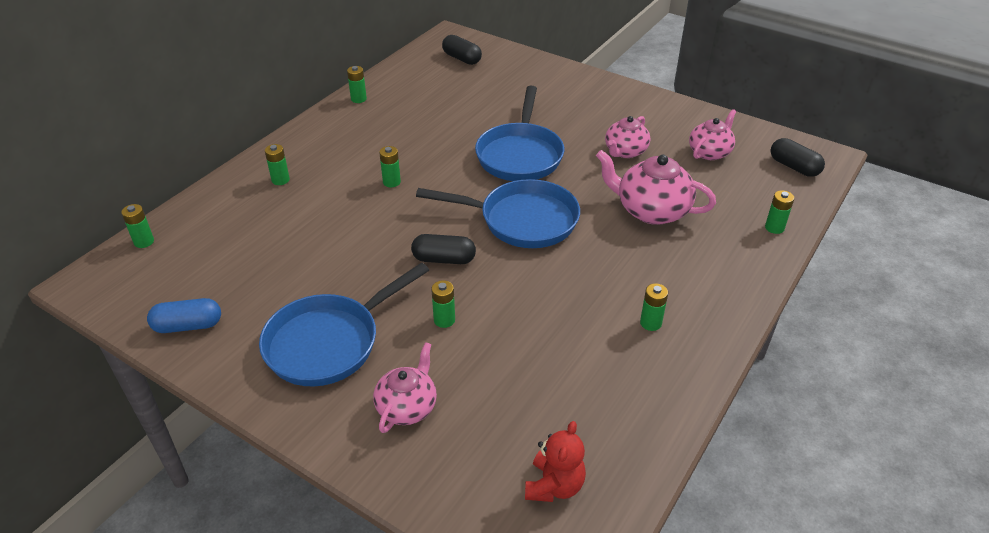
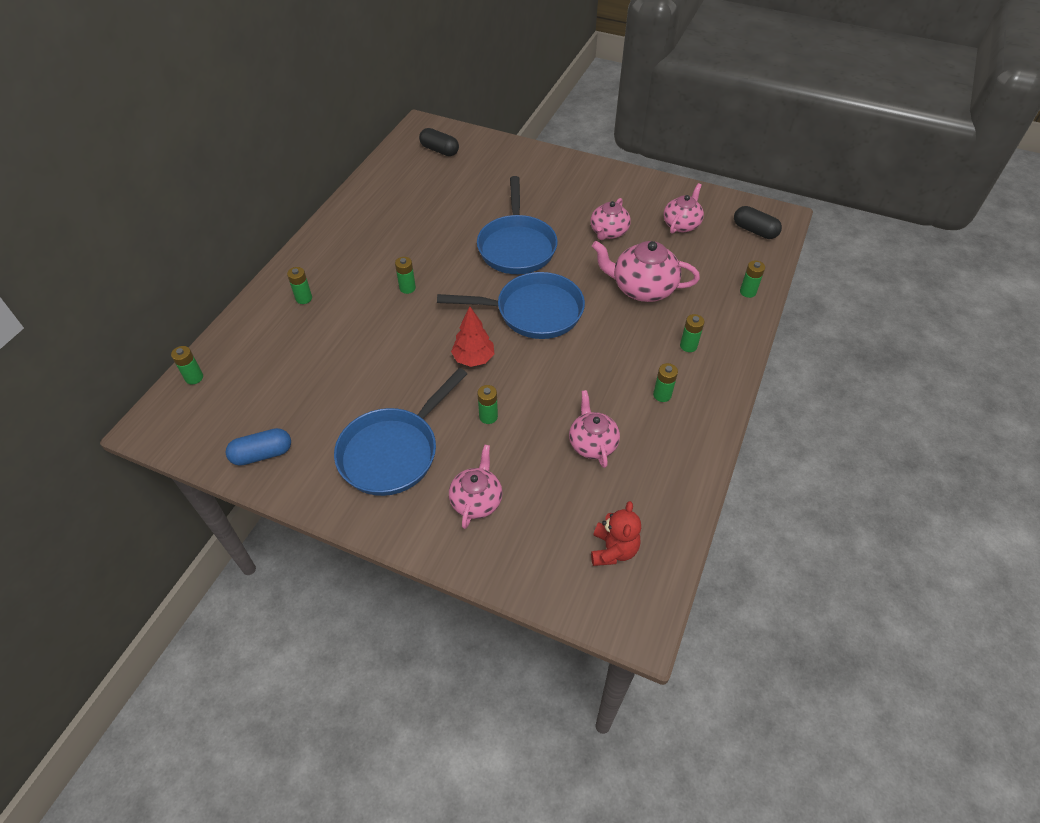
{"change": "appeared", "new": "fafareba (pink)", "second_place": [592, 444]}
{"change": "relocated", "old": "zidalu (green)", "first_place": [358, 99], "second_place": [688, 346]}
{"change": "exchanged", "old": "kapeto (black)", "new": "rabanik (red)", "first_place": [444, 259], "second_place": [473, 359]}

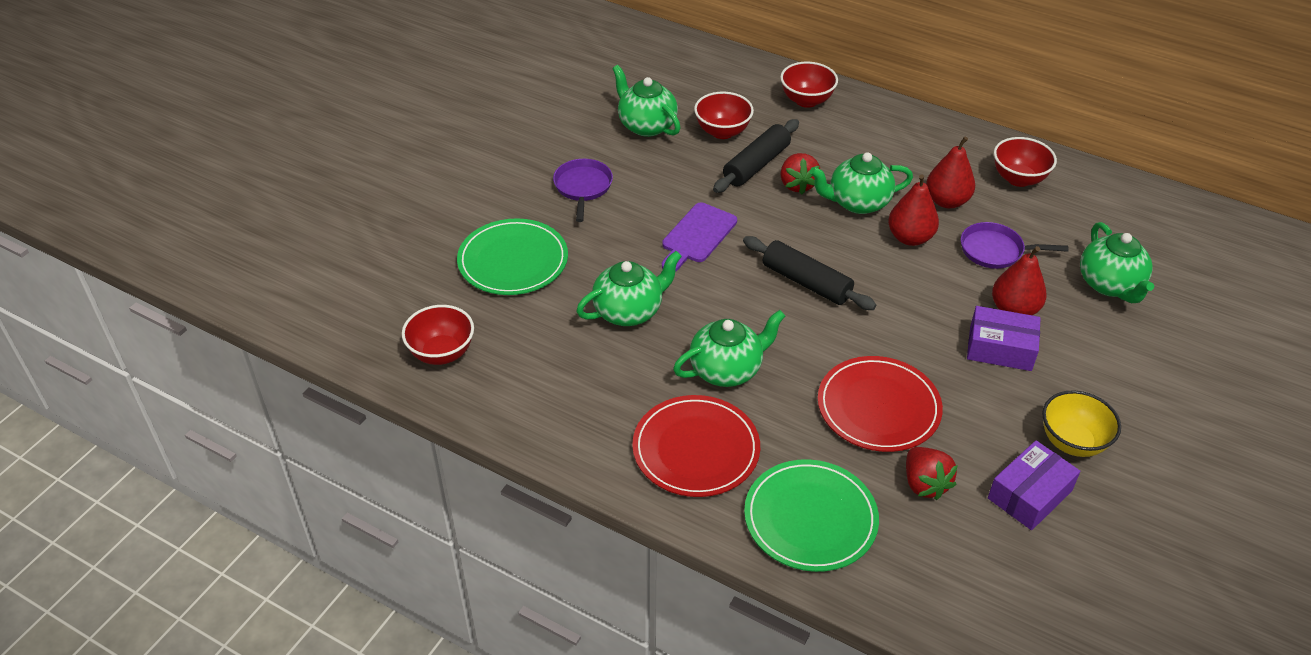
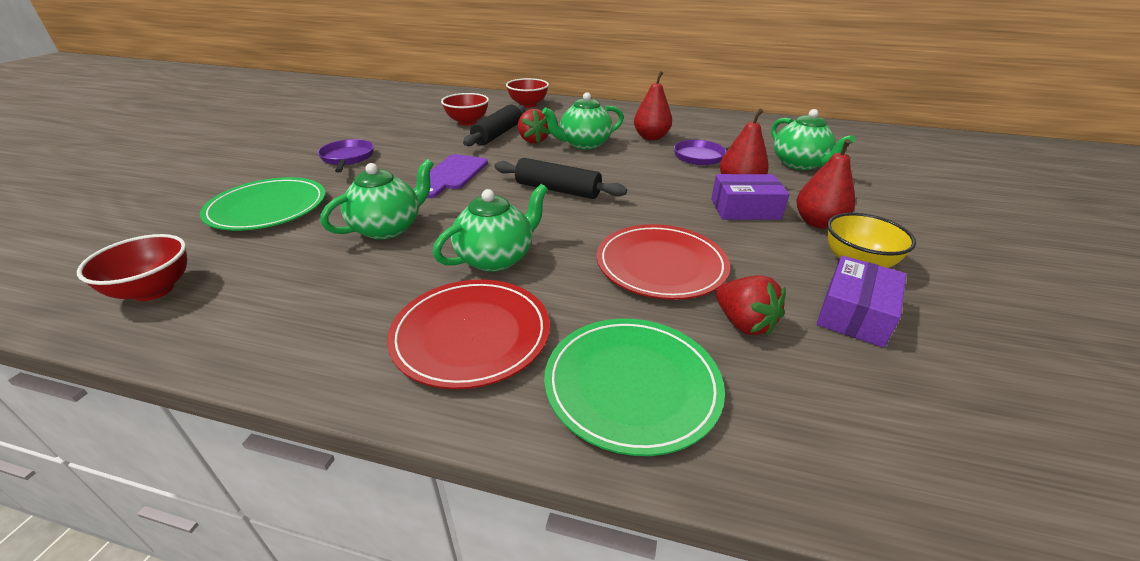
{"change": "missing", "old": "fafareba (green)", "first_place": [646, 125]}
{"change": "missing", "old": "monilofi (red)", "first_place": [1018, 179]}
{"change": "relocated", "old": "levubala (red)", "first_place": [910, 238], "second_place": [818, 223]}

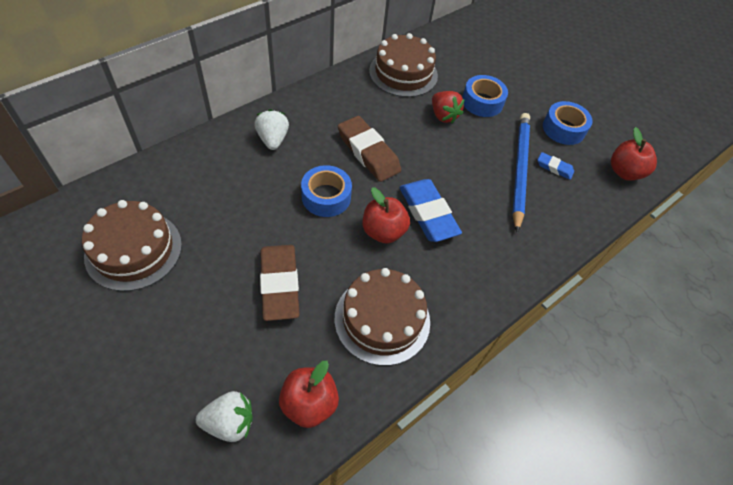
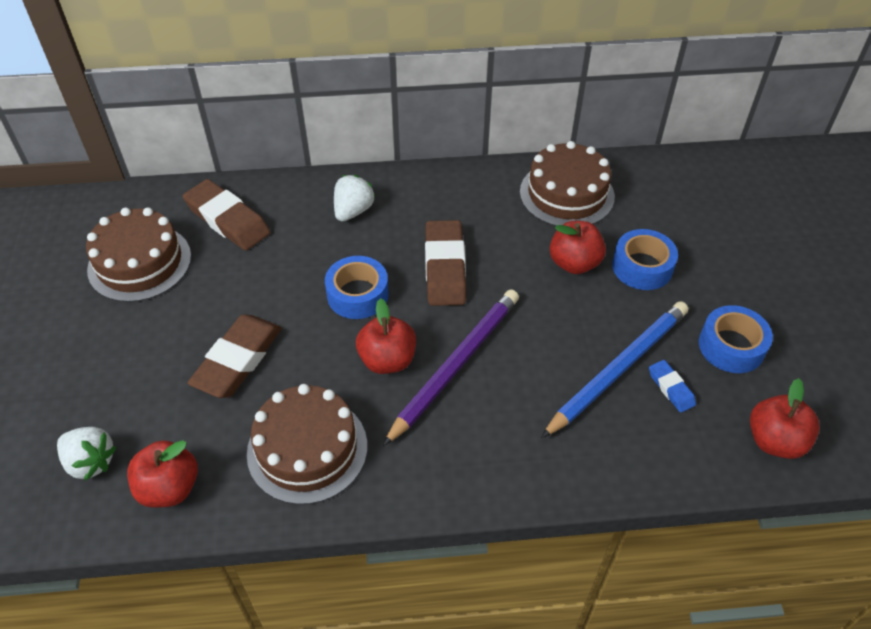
{"change": "appeared", "new": "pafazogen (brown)", "second_place": [227, 220]}
{"change": "exchanged", "old": "pafazogen (blue)", "new": "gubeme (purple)", "first_place": [428, 213], "second_place": [455, 365]}
{"change": "exchanged", "old": "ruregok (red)", "new": "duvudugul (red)", "first_place": [443, 116], "second_place": [574, 263]}

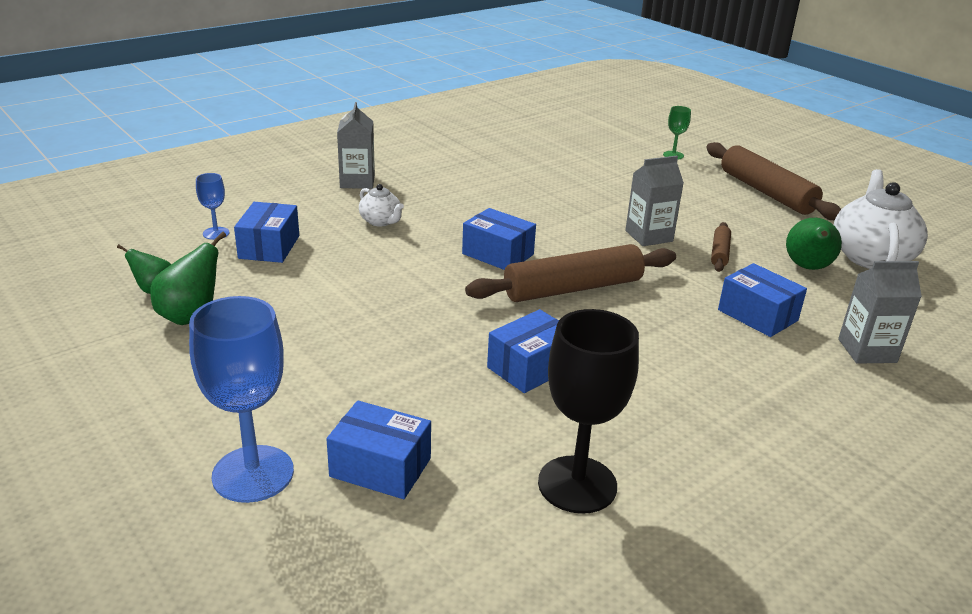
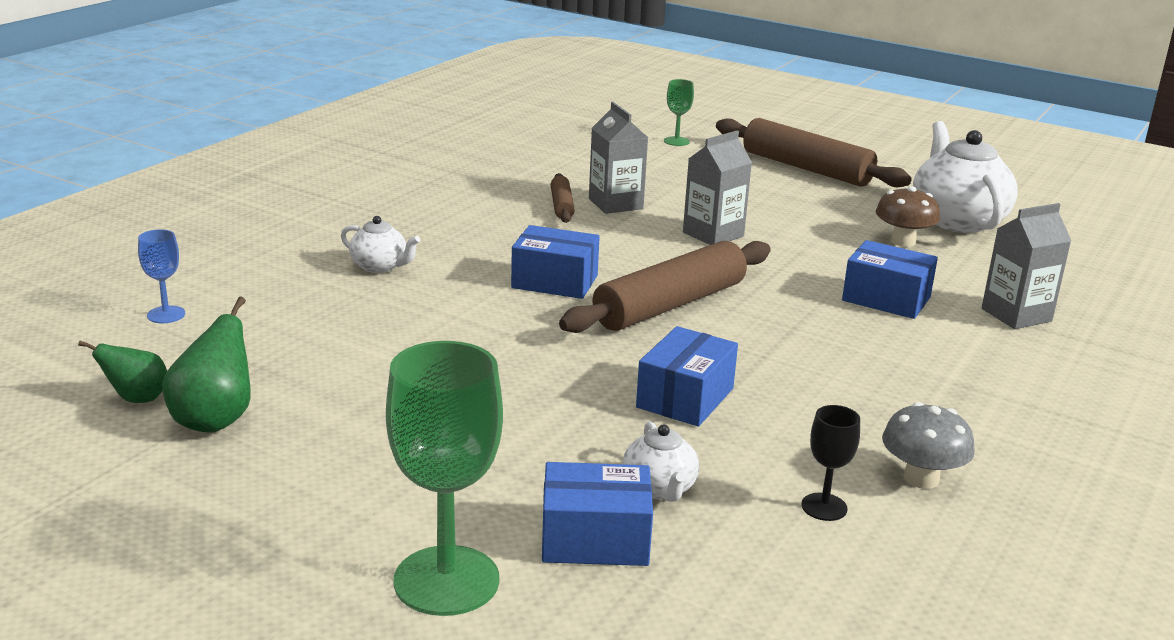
{"change": "missing", "old": "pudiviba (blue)", "first_place": [269, 247]}
{"change": "appeared", "new": "fafareba (white)", "second_place": [660, 488]}
{"change": "appeared", "new": "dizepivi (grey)", "second_place": [921, 478]}
{"change": "relocated", "old": "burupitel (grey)", "first_place": [357, 181], "second_place": [615, 204]}
{"change": "relocated", "old": "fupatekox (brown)", "first_place": [720, 253], "second_place": [562, 206]}
{"change": "exchanged", "old": "levubala (green)", "new": "dizepivi (brown)", "first_place": [808, 267], "second_place": [903, 241]}
{"change": "colour", "old": "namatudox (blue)", "new": "namatudox (green)", "first_place": [253, 474], "second_place": [446, 580]}
{"change": "size", "old": "namatudox (black)", "first_place": [577, 484], "second_place": [824, 507], "factor": 0.48}

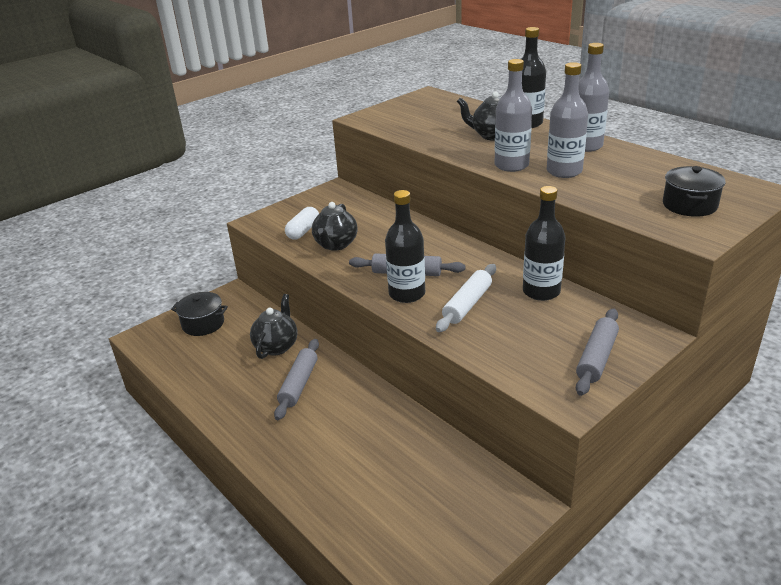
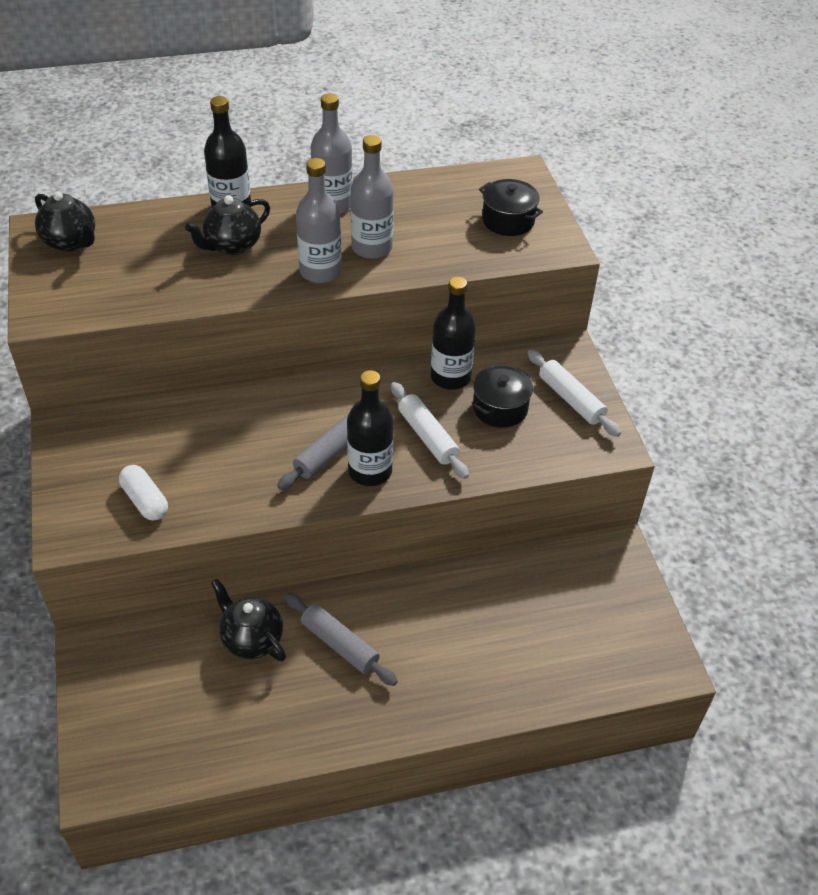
{"change": "relocated", "old": "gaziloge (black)", "first_place": [203, 324], "second_place": [500, 408]}
{"change": "relocated", "old": "fafareba (black)", "first_place": [335, 244], "second_place": [71, 242]}
{"change": "colour", "old": "fupatekox (grey)", "new": "fupatekox (white)", "first_place": [596, 358], "second_place": [571, 399]}

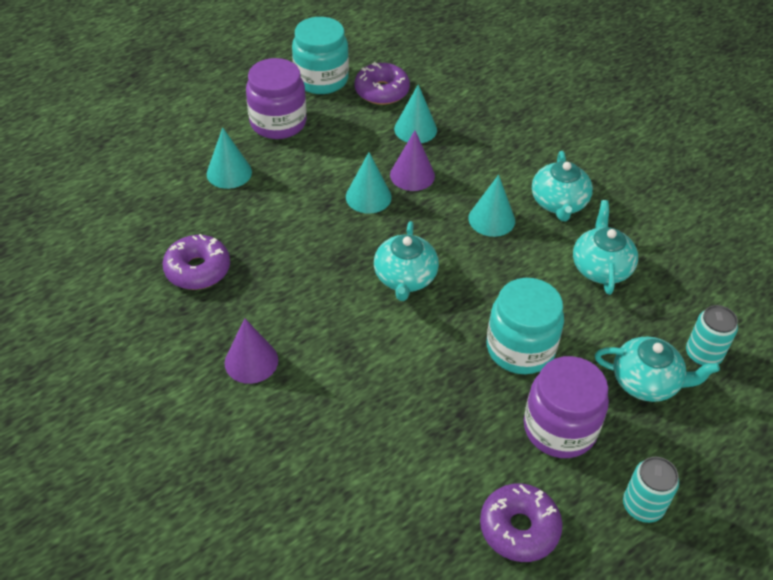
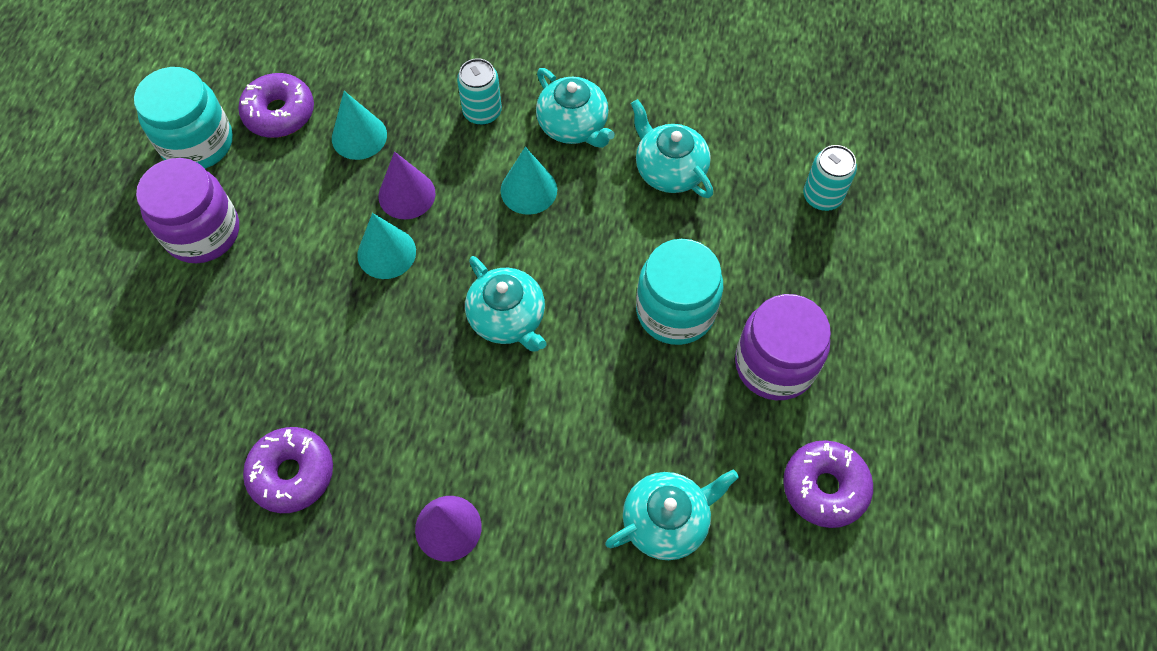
{"change": "missing", "old": "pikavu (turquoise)", "first_place": [229, 172]}
{"change": "relocated", "old": "fafareba (turquoise)", "first_place": [646, 382], "second_place": [667, 521]}
{"change": "relocated", "old": "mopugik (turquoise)", "first_place": [643, 506], "second_place": [482, 112]}

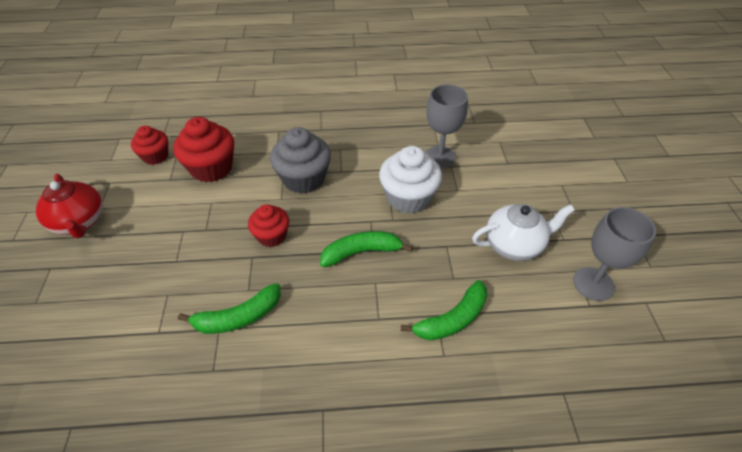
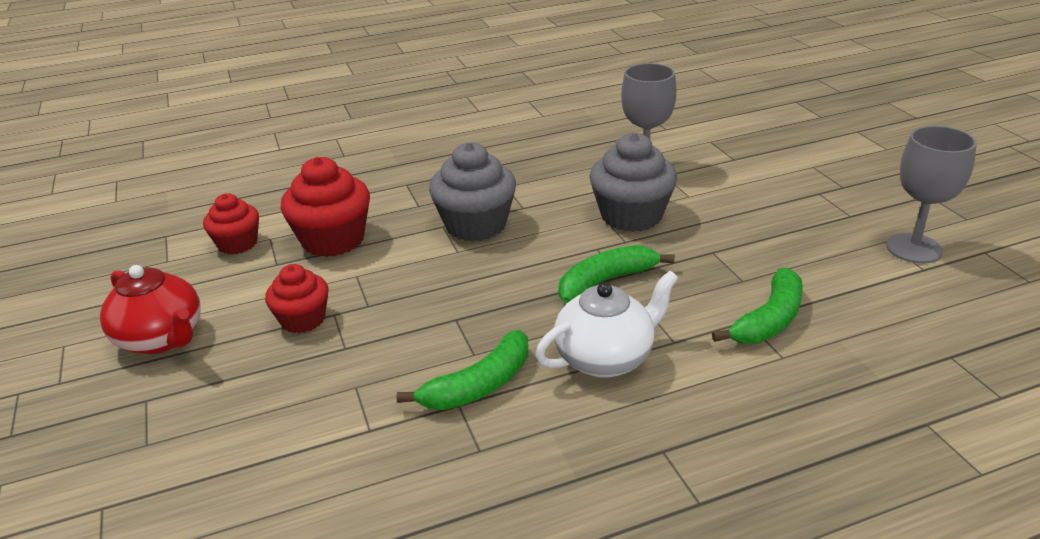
{"change": "relocated", "old": "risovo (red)", "first_place": [271, 236], "second_place": [303, 319]}
{"change": "relocated", "old": "fafareba (white)", "first_place": [514, 245], "second_place": [606, 358]}
{"change": "colour", "old": "risovo (white)", "new": "risovo (grey)", "first_place": [408, 198], "second_place": [631, 216]}

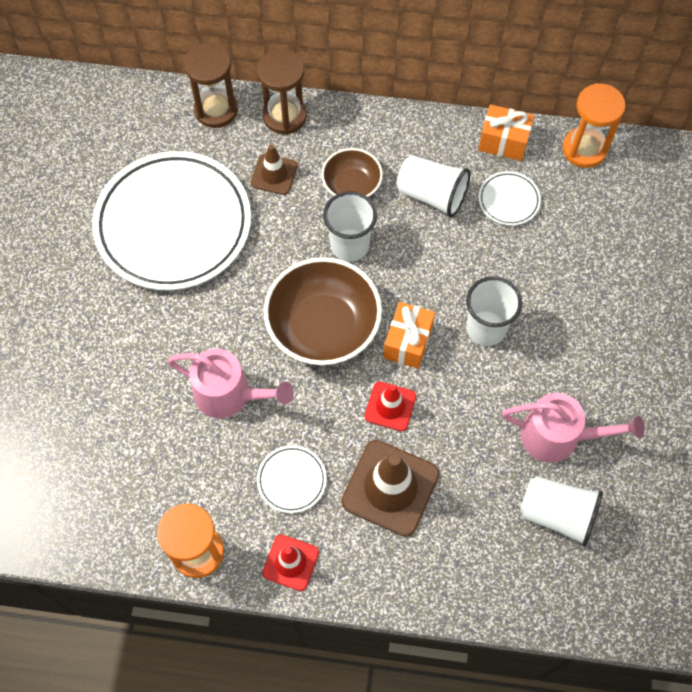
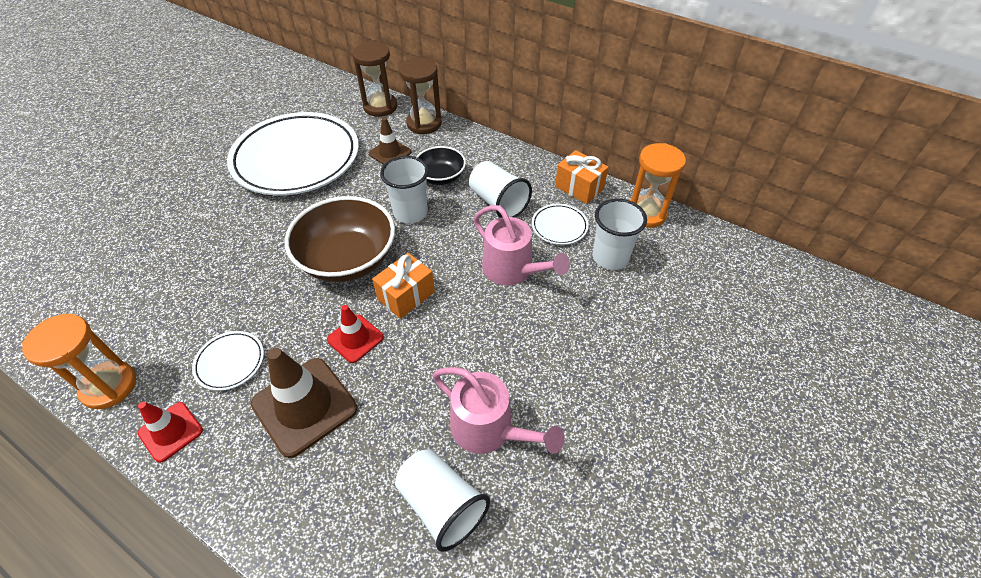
{"change": "relocated", "old": "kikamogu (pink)", "first_place": [229, 394], "second_place": [512, 270]}
{"change": "relocated", "old": "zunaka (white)", "first_place": [486, 328], "second_place": [610, 257]}
{"change": "colour", "old": "monilofi (brown)", "new": "monilofi (black)", "first_place": [351, 185], "second_place": [441, 177]}

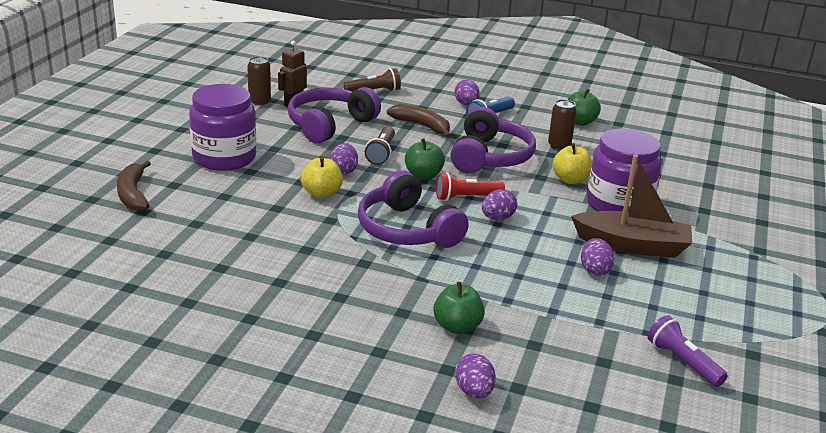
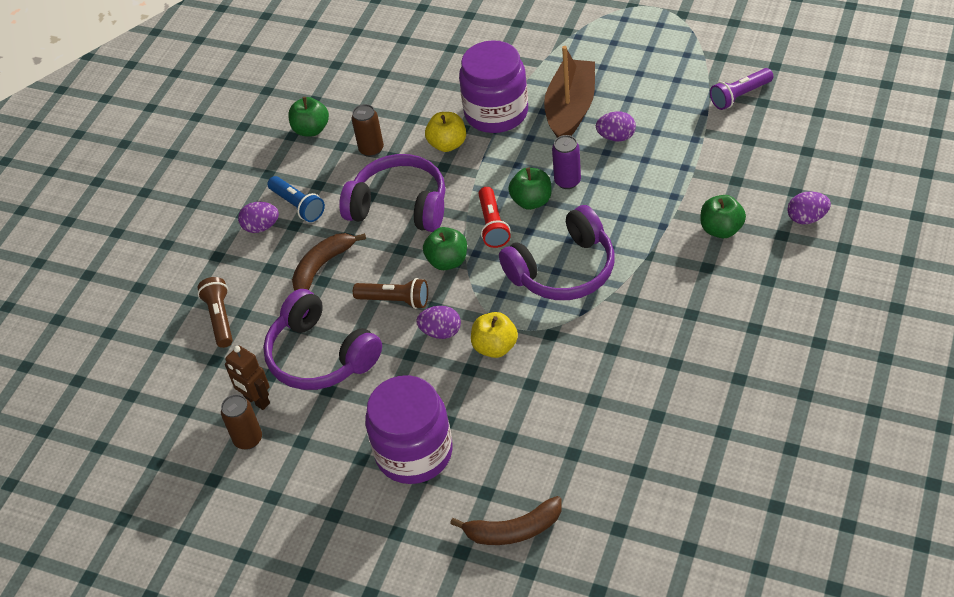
{"change": "appeared", "new": "mopugik (purple)", "second_place": [567, 181]}
{"change": "exchanged", "old": "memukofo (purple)", "new": "duvudugul (green)", "first_place": [497, 218], "second_place": [531, 201]}

